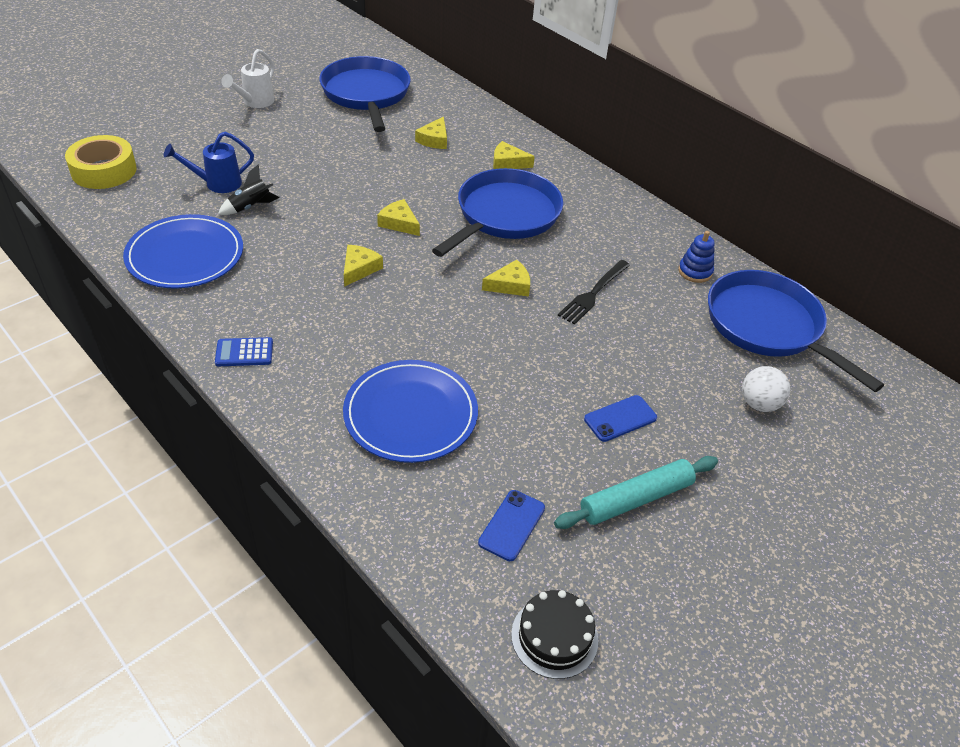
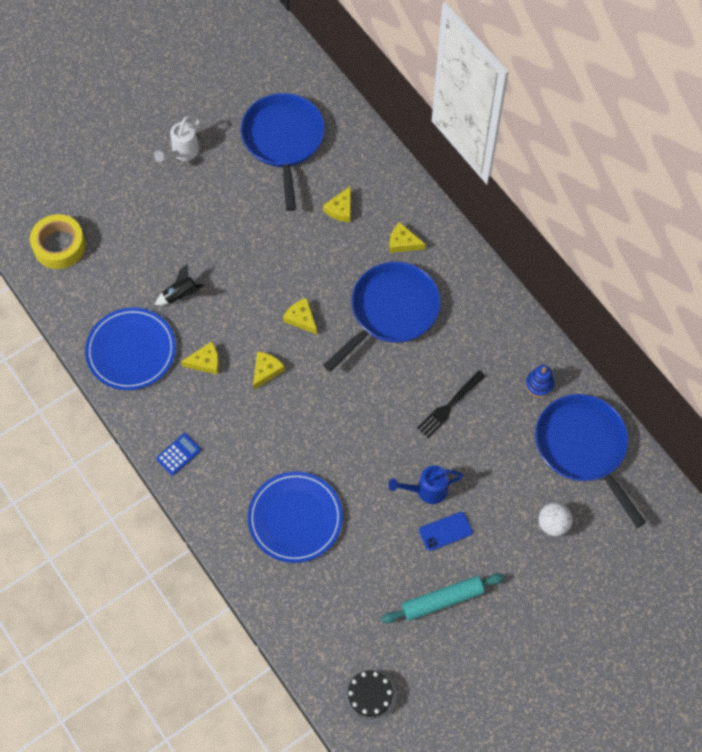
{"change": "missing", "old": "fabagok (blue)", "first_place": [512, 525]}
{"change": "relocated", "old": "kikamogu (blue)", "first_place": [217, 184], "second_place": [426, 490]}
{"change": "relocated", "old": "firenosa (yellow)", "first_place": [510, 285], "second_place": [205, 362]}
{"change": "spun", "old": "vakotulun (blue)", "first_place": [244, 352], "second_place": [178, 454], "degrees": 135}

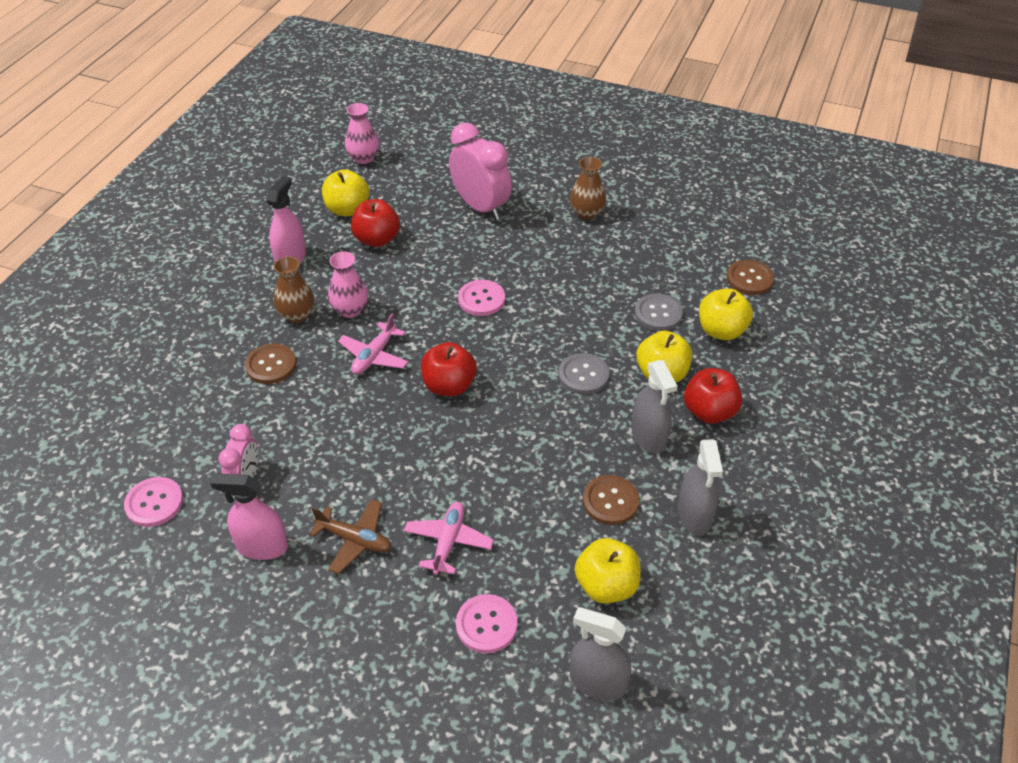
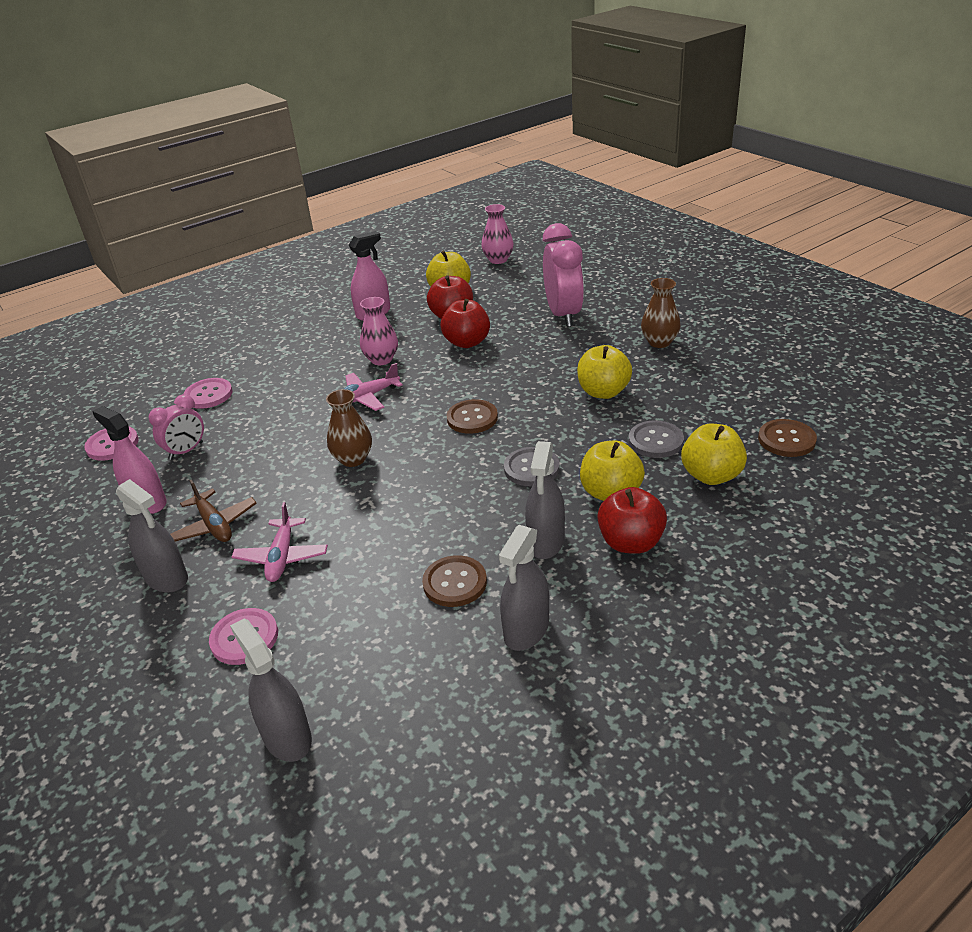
{"change": "appeared", "new": "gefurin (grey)", "second_place": [166, 578]}
{"change": "relocated", "old": "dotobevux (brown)", "first_place": [271, 365], "second_place": [472, 418]}
{"change": "relocated", "old": "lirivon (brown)", "first_place": [297, 315], "second_place": [353, 459]}
{"change": "relocated", "old": "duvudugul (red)", "first_place": [449, 386], "second_place": [467, 342]}
{"change": "relocated", "old": "dotobevux (pink)", "first_place": [481, 299], "second_place": [208, 395]}
{"change": "relocated", "old": "duvudugul (yellow)", "first_place": [606, 585], "second_place": [603, 392]}
{"change": "spun", "old": "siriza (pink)", "first_place": [448, 542], "second_place": [282, 557], "degrees": 135}

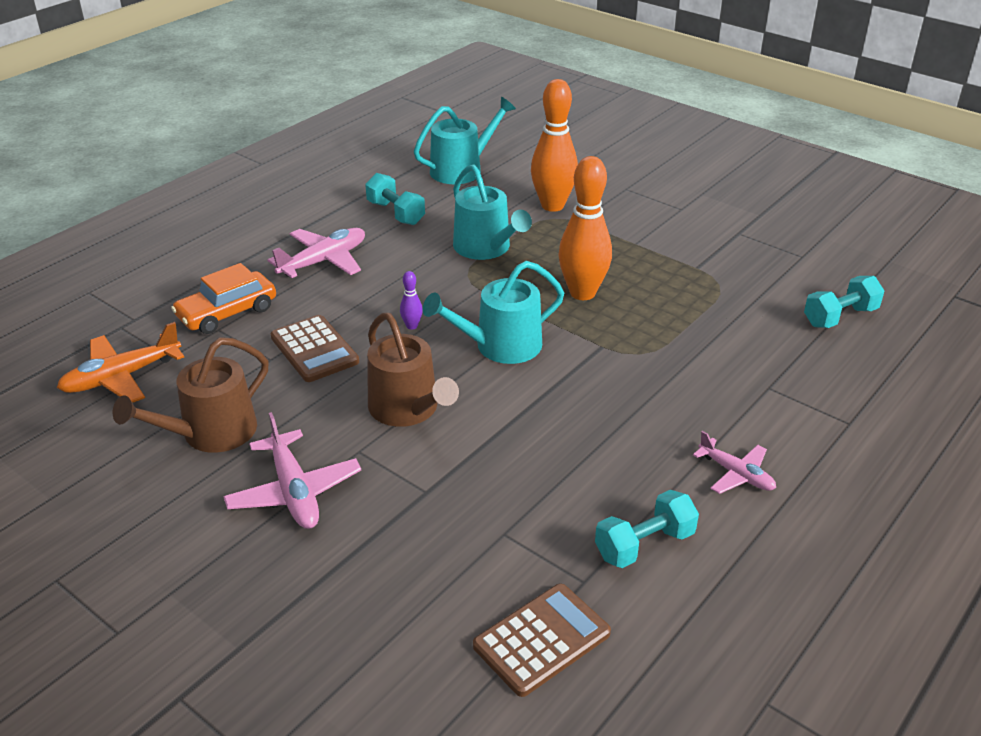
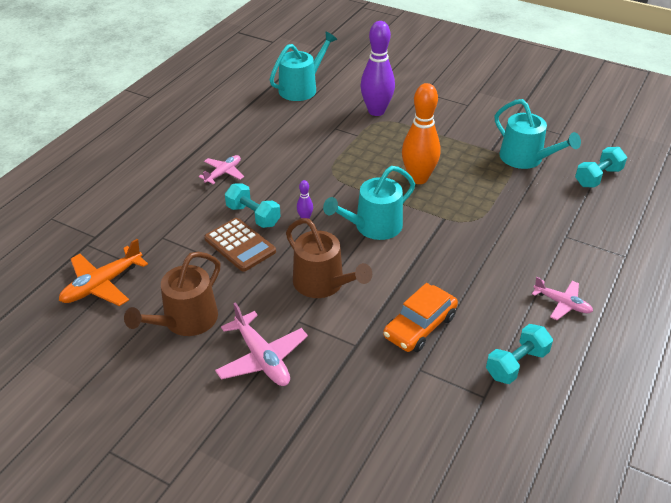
{"change": "missing", "old": "vakotulun (brown)", "first_place": [541, 639]}
{"change": "relocated", "old": "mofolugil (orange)", "first_place": [227, 313], "second_place": [420, 326]}
{"change": "relocated", "old": "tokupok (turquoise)", "first_place": [396, 213], "second_place": [253, 216]}
{"change": "relocated", "old": "kikamogu (turquoise)", "first_place": [486, 248], "second_place": [525, 158]}
{"change": "colour", "old": "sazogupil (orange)", "new": "sazogupil (purple)", "first_place": [552, 205], "second_place": [376, 111]}
{"change": "size", "old": "siriza (pink)", "first_place": [324, 261], "second_place": [223, 173], "factor": 0.64}

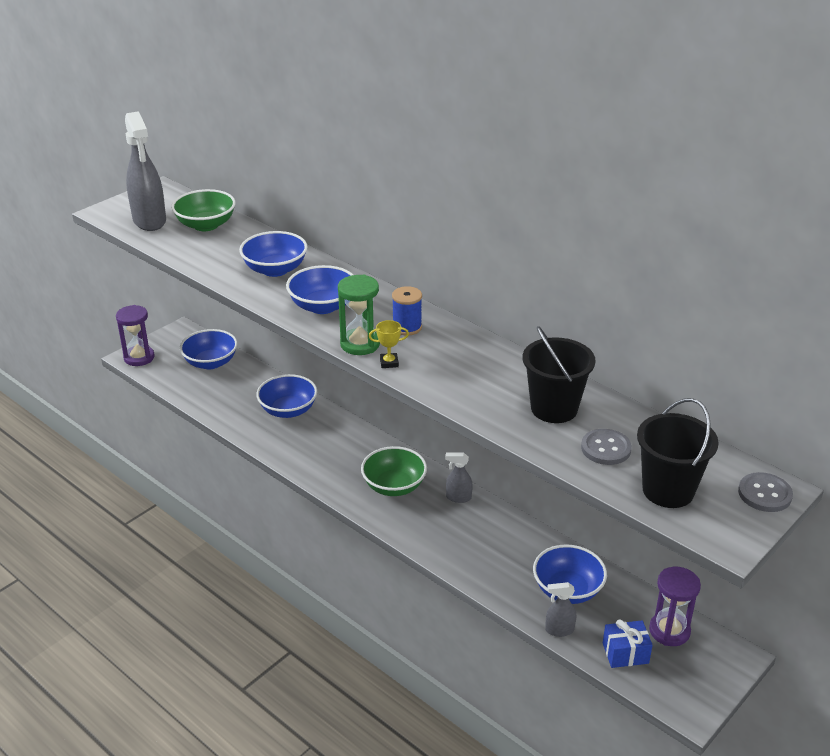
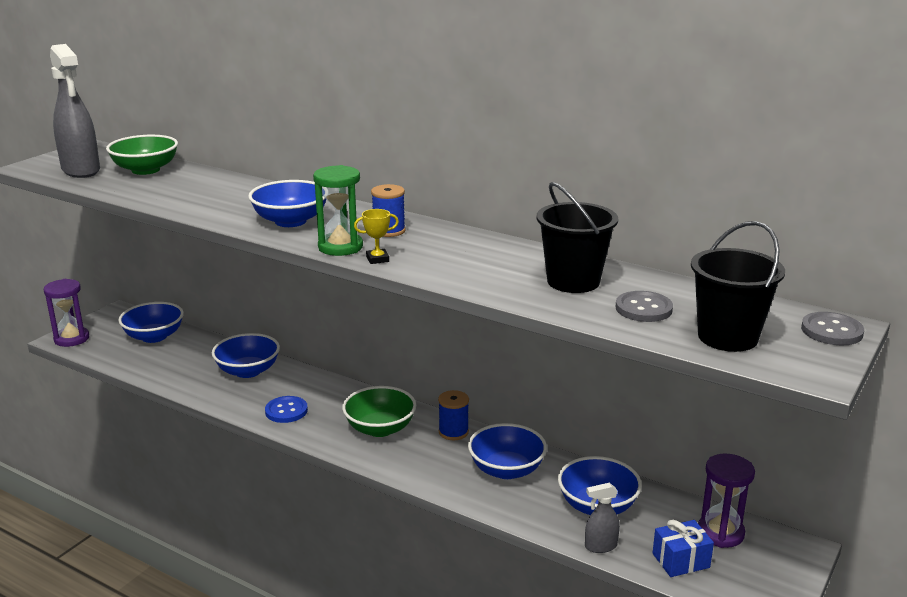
{"change": "appeared", "new": "dotobevux (blue)", "second_place": [286, 411]}
{"change": "relocated", "old": "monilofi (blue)", "first_place": [275, 269], "second_place": [506, 470]}
{"change": "exchanged", "old": "gefurin (grey)", "new": "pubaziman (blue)", "first_place": [458, 497], "second_place": [453, 432]}

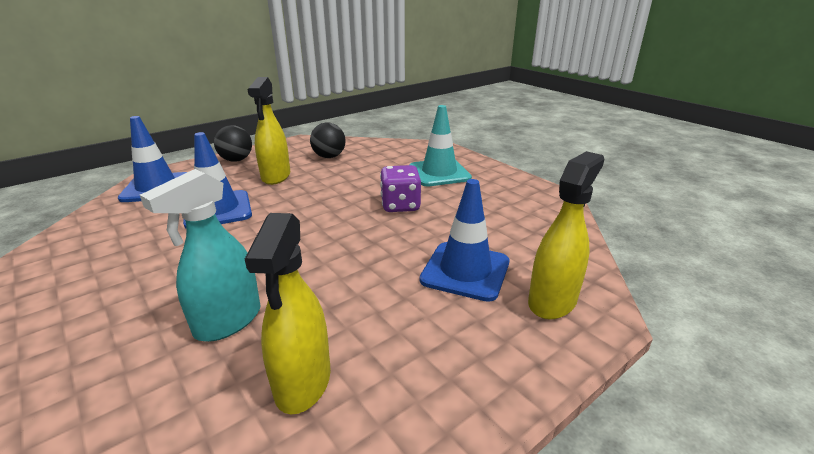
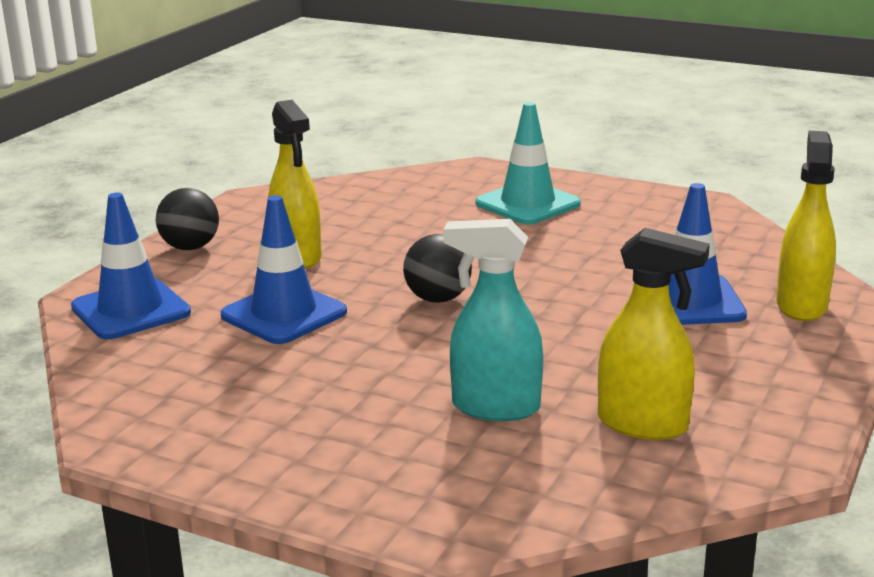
{"change": "missing", "old": "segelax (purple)", "first_place": [400, 205]}
{"change": "relocated", "old": "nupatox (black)", "first_place": [329, 156], "second_place": [438, 299]}
{"change": "spun", "old": "gefurin (turquoise)", "first_place": [228, 322], "second_place": [495, 407], "degrees": 90}
{"change": "spun", "old": "gefurin (yellow)", "first_place": [302, 382], "second_place": [643, 424], "degrees": -45}

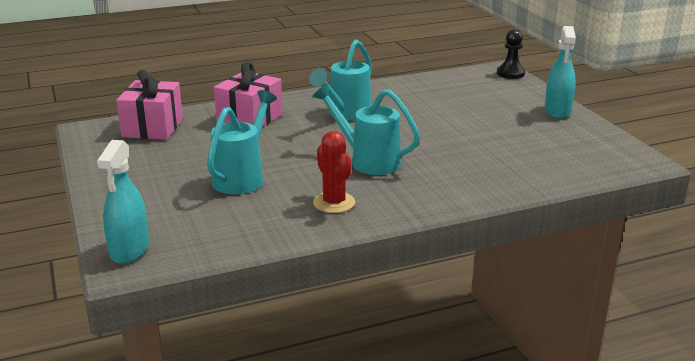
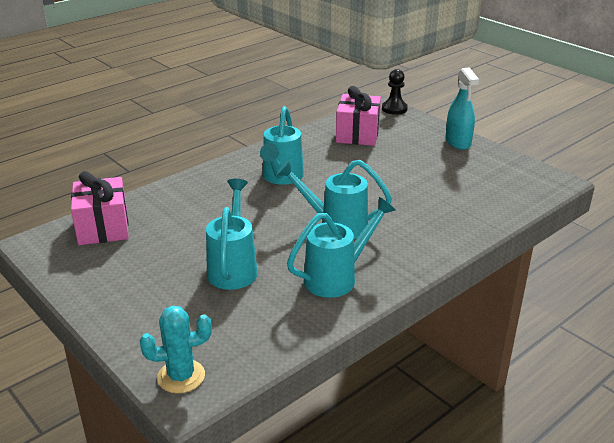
{"change": "relocated", "old": "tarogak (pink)", "first_place": [250, 119], "second_place": [357, 134]}
{"change": "exchanged", "old": "gefurin (turquoise)", "new": "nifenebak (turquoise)", "first_place": [129, 250], "second_place": [181, 376]}
{"change": "exchanged", "old": "nifenebak (red)", "new": "kikamogu (turquoise)", "first_place": [334, 203], "second_place": [337, 278]}

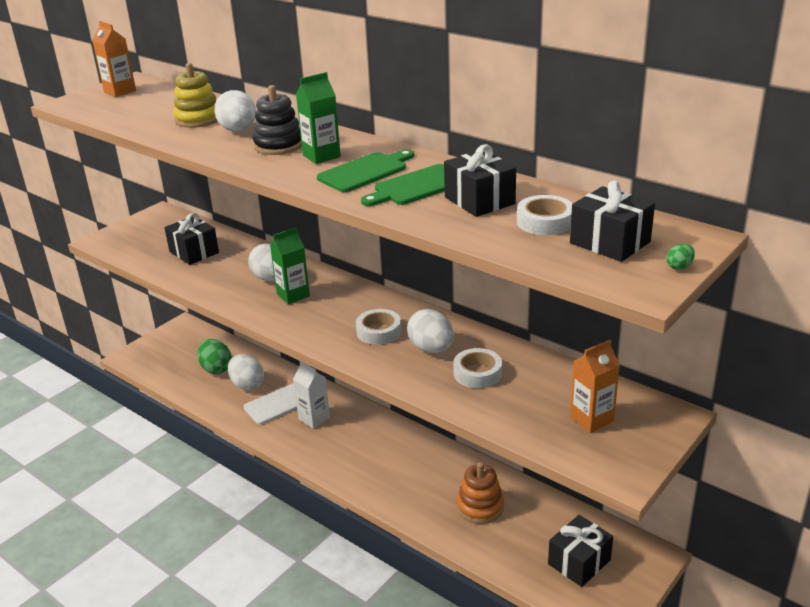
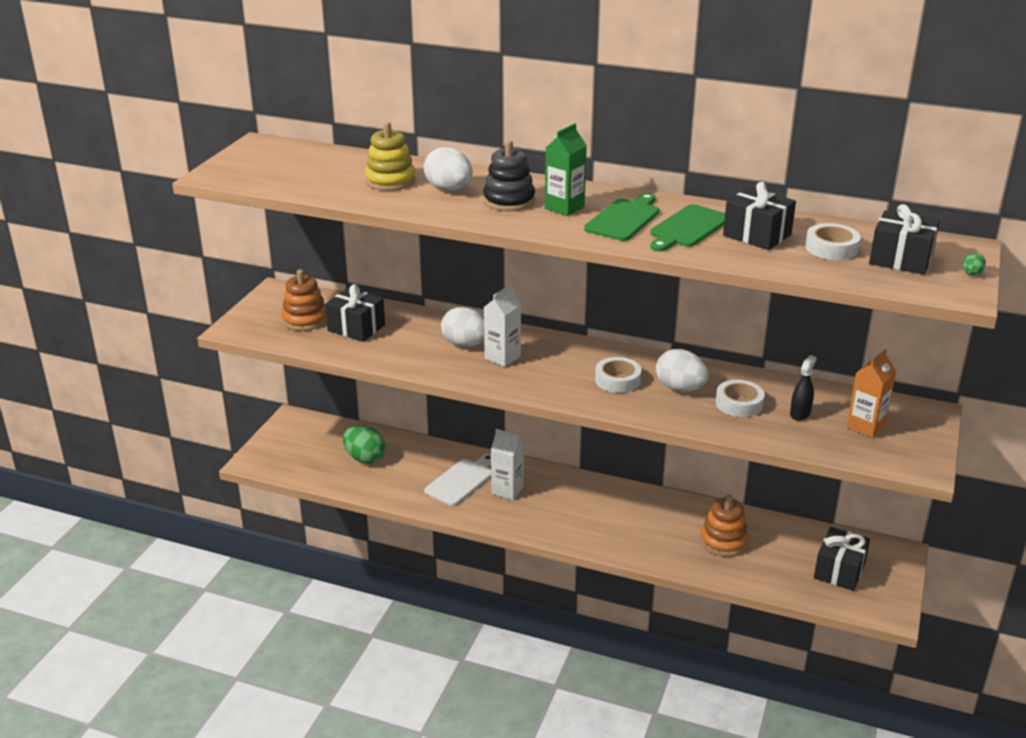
{"change": "missing", "old": "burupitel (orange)", "first_place": [120, 91]}
{"change": "missing", "old": "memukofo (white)", "first_place": [247, 385]}
{"change": "appeared", "new": "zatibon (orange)", "second_place": [305, 320]}
{"change": "appeared", "new": "gefurin (black)", "second_place": [800, 413]}
{"change": "colour", "old": "burupitel (green)", "new": "burupitel (white)", "first_place": [293, 295], "second_place": [502, 357]}

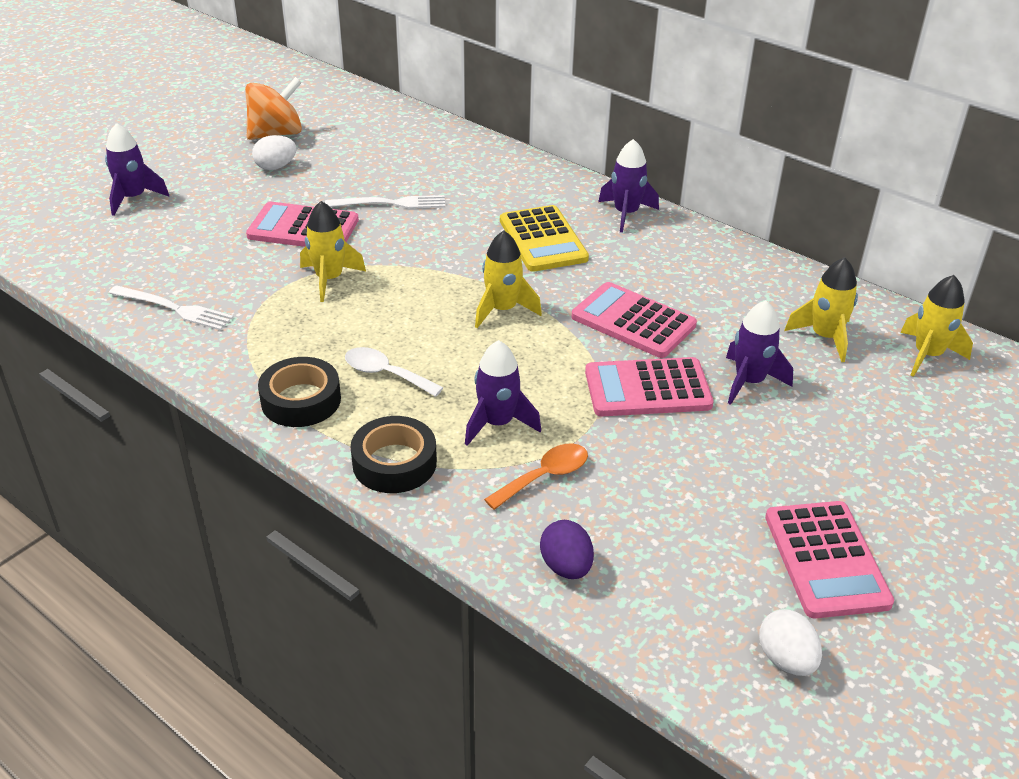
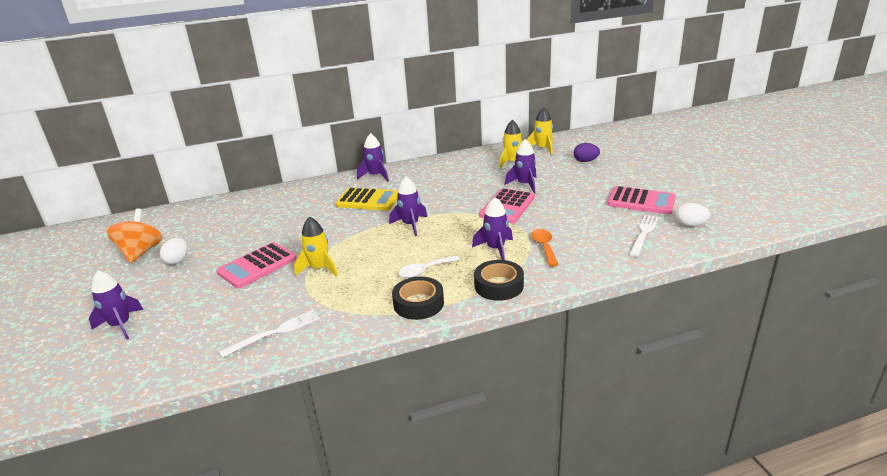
{"change": "missing", "old": "vakotulun (pink)", "first_place": [633, 321]}
{"change": "relocated", "old": "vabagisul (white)", "first_place": [391, 203], "second_place": [643, 234]}
{"change": "relocated", "old": "memukofo (purple)", "first_place": [566, 567], "second_place": [585, 161]}
{"change": "colour", "old": "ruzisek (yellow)", "new": "ruzisek (purple)", "first_place": [502, 310], "second_place": [410, 225]}

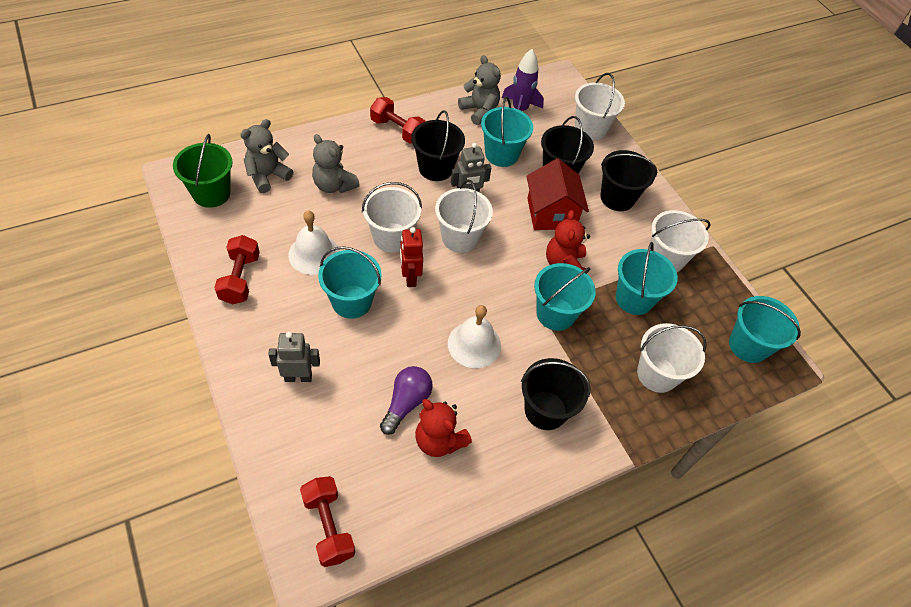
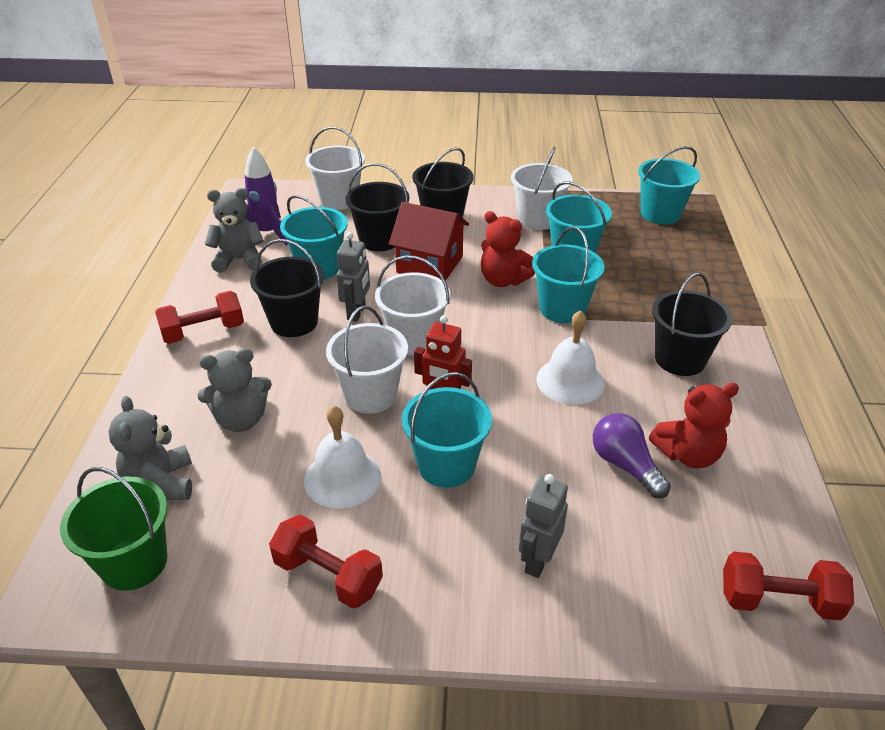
{"change": "missing", "old": "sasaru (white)", "first_place": [657, 374]}

